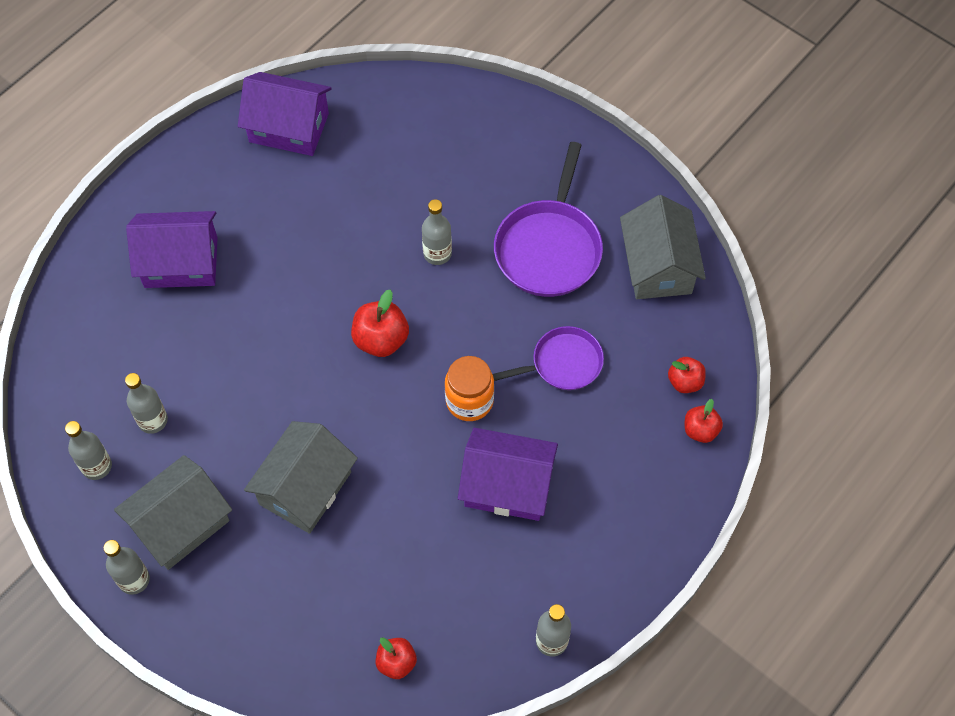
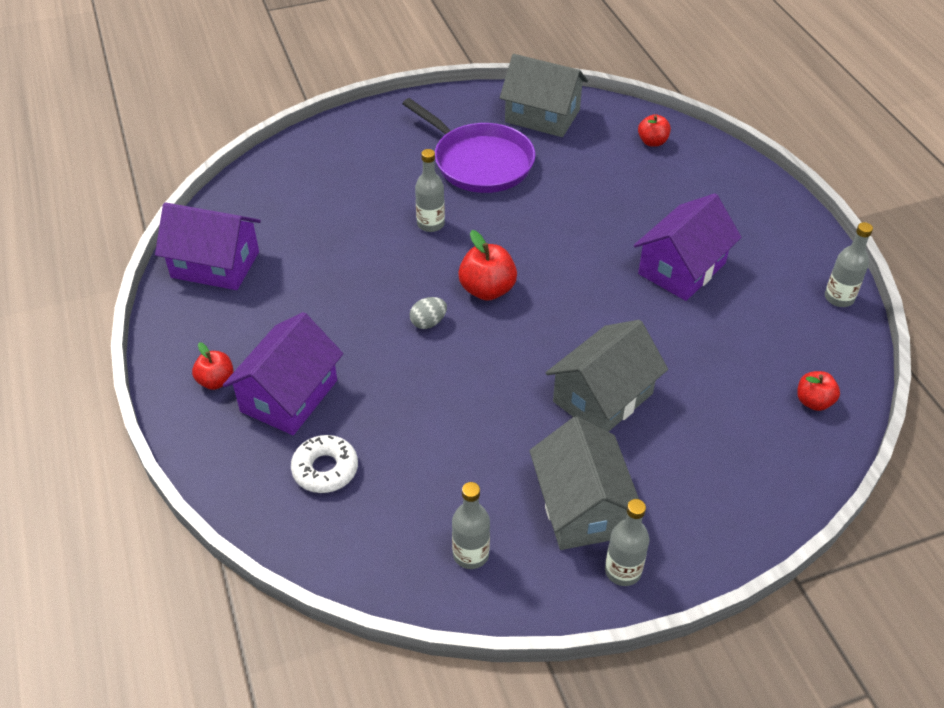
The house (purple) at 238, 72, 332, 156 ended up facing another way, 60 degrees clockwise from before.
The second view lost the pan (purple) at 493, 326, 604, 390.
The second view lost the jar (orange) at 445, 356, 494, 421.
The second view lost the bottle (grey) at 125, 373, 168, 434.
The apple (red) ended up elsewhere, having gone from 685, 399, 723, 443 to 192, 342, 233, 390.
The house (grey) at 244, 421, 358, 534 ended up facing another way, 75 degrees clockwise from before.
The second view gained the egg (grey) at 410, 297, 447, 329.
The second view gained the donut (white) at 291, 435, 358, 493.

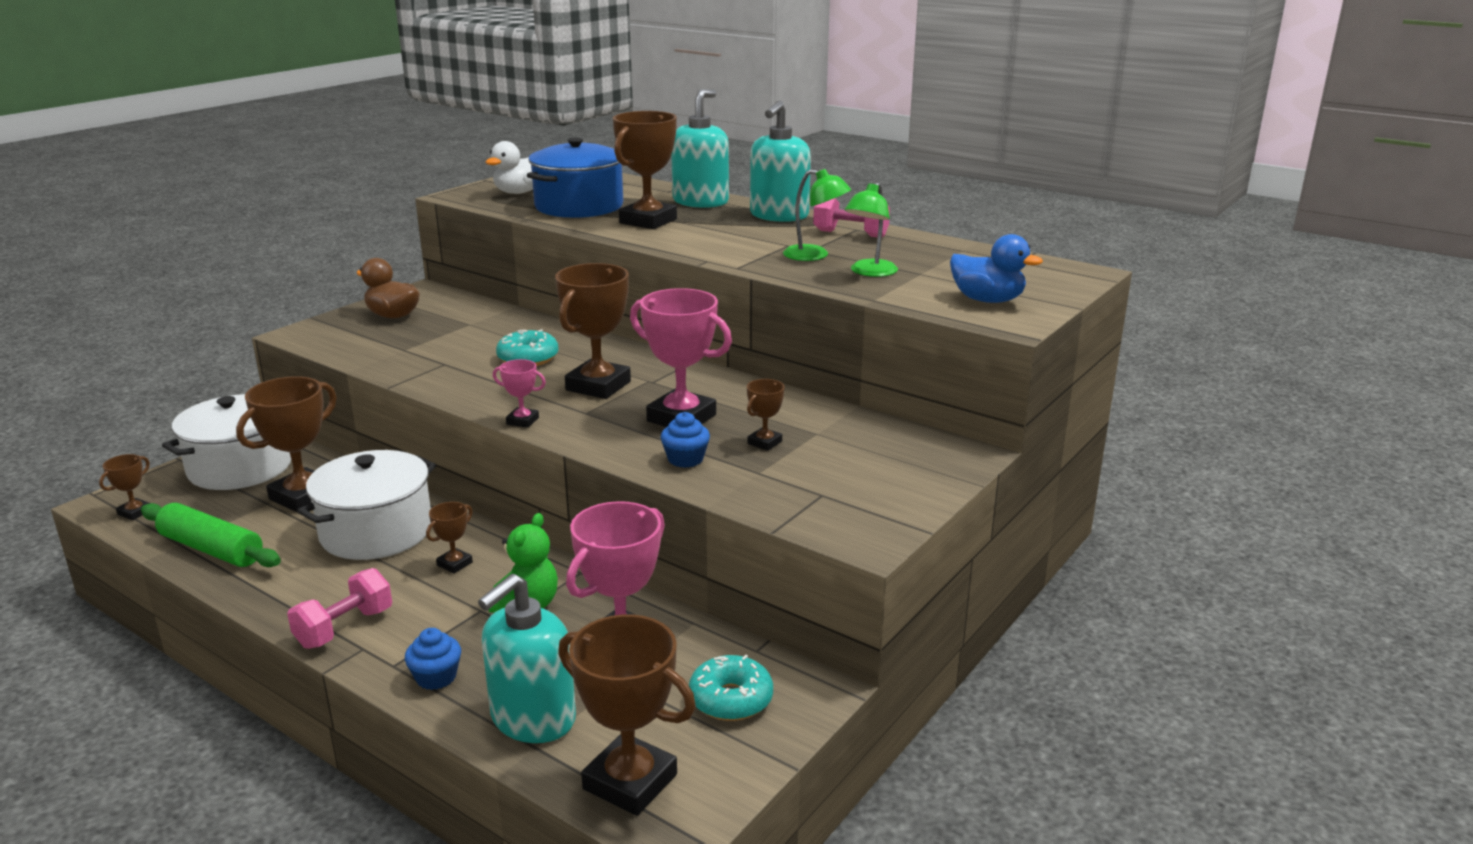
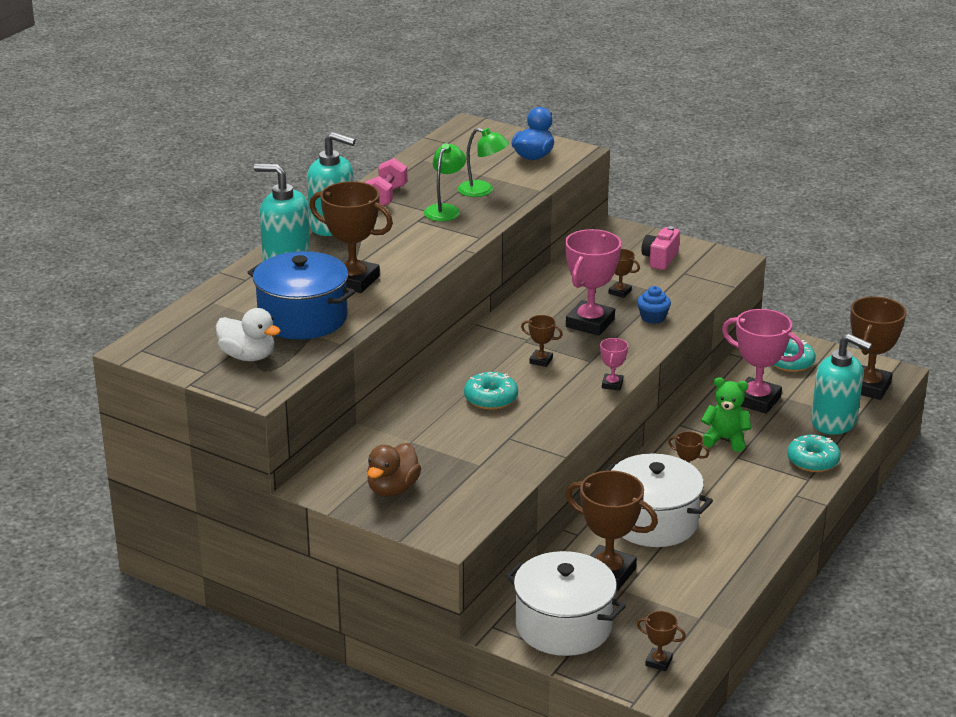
The size of the trophy (brown) at 555, 263, 631, 399 changed by a factor of 0.48.
The second view lost the rolling pin (green) at 141, 503, 281, 567.
The second view lost the dumbbell (pink) at 287, 568, 392, 649.
Where the cupcake (blue) stood at 405, 628, 461, 690, the donut (turquoise) came to stand at 787, 435, 841, 472.
The second view gained the camera (pink) at 641, 226, 680, 270.

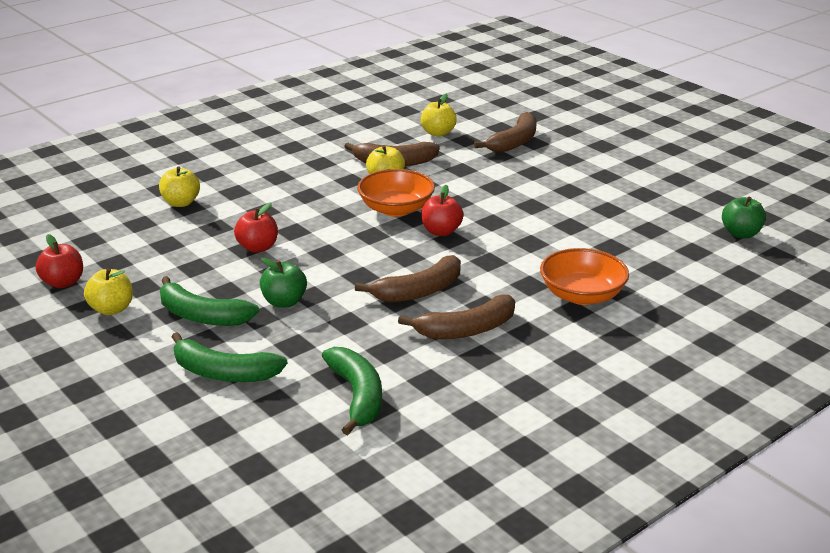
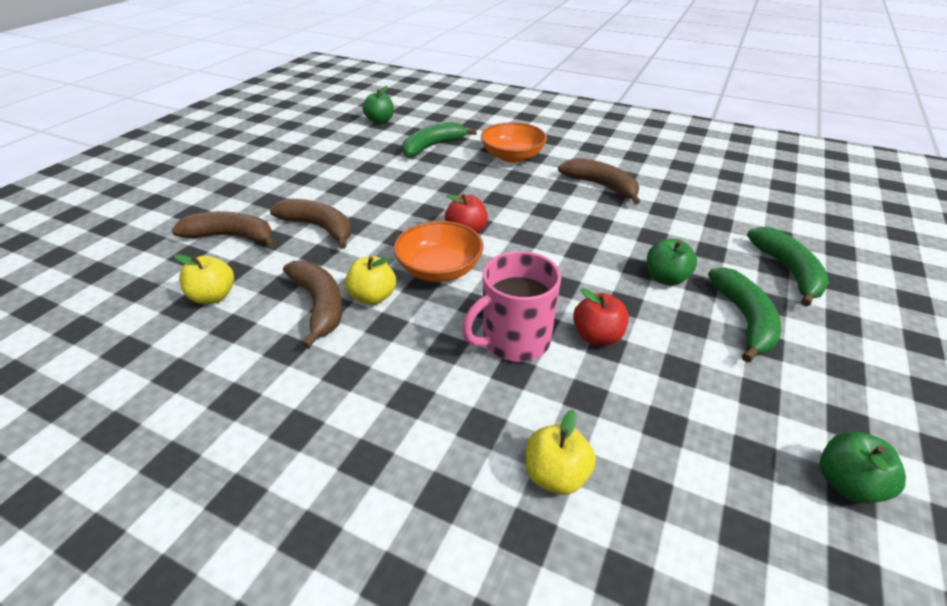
What was the apple (red) at 36, 234, 83, 288 turned into the apple (green) at 820, 432, 906, 503.
The banana (brown) ended up elsewhere, having gone from 355, 255, 461, 302 to 270, 199, 351, 249.
The second view lost the apple (yellow) at 84, 268, 133, 315.
The banana (green) ended up elsewhere, having gone from 322, 347, 382, 435 to 403, 122, 477, 158.
The second view gained the mug (pink) at 462, 251, 561, 362.

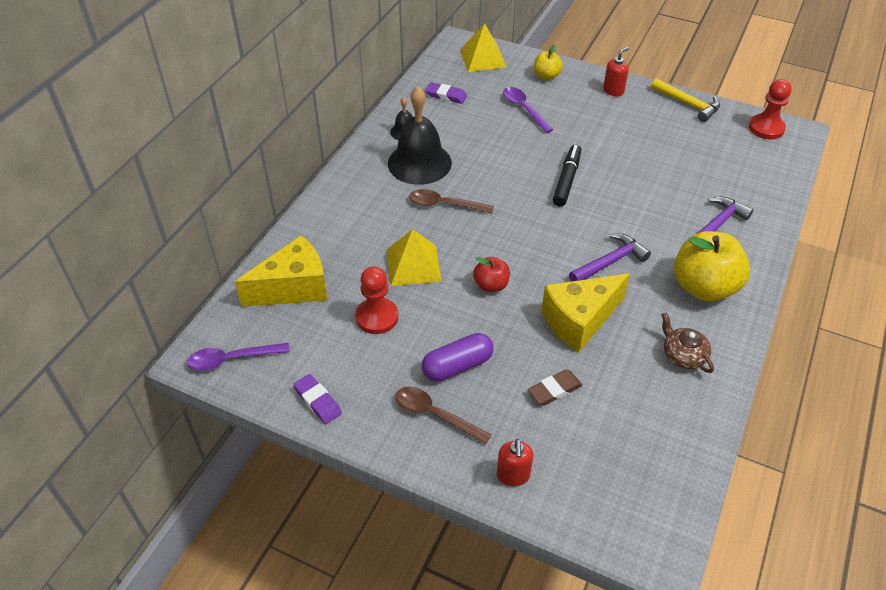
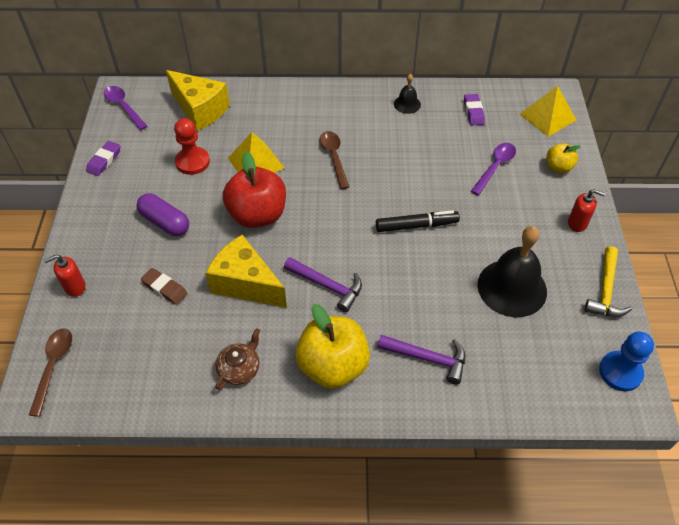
What was the pawn (red) at 749, 79, 792, 139 turned into the pawn (blue) at 599, 332, 654, 391.
The bell (black) ended up elsewhere, having gone from 388, 86, 452, 185 to 478, 226, 547, 317.
The size of the apple (red) at 473, 257, 510, 292 changed by a factor of 1.94.
The spoon (brown) ended up elsewhere, having gone from 395, 387, 491, 445 to 29, 328, 72, 417.

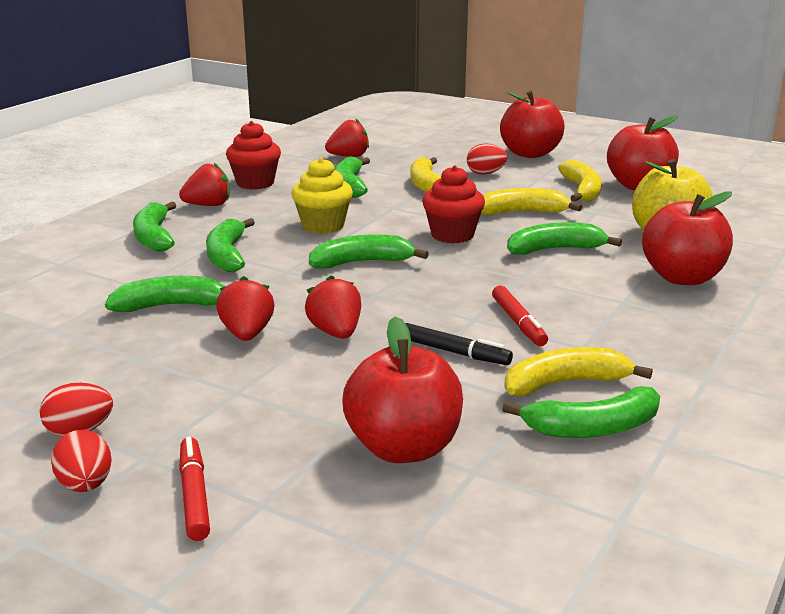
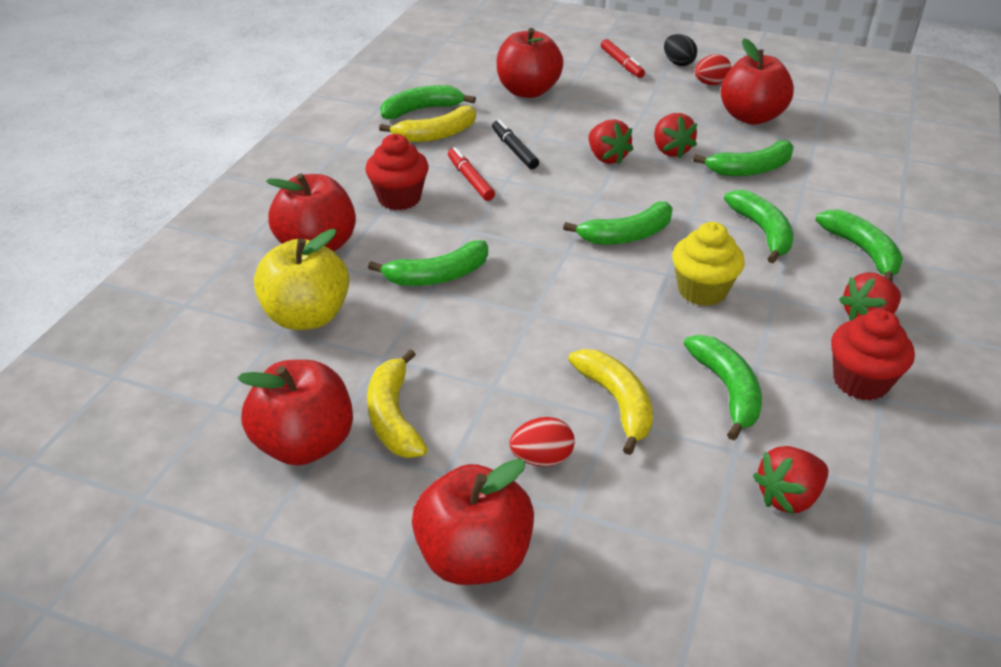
The cupcake (red) ended up elsewhere, having gone from 422, 165, 485, 243 to 365, 134, 429, 210.
The second view lost the banana (yellow) at 481, 188, 582, 215.
The marker (black) at 405, 323, 513, 365 ended up facing another way, 45 degrees clockwise from before.
What was the egg (red) at 51, 430, 112, 492 turned into the egg (black) at 664, 34, 697, 66.
The second view gained the apple (red) at 721, 38, 794, 125.

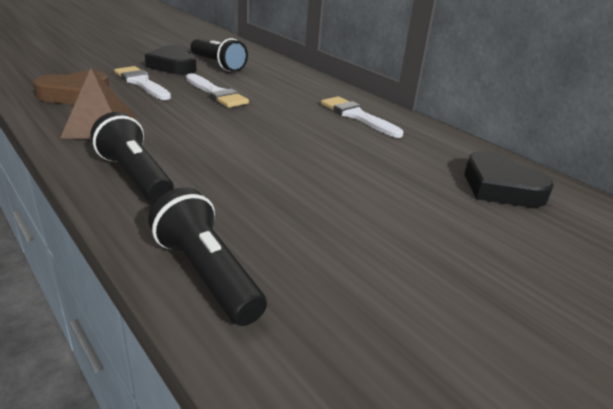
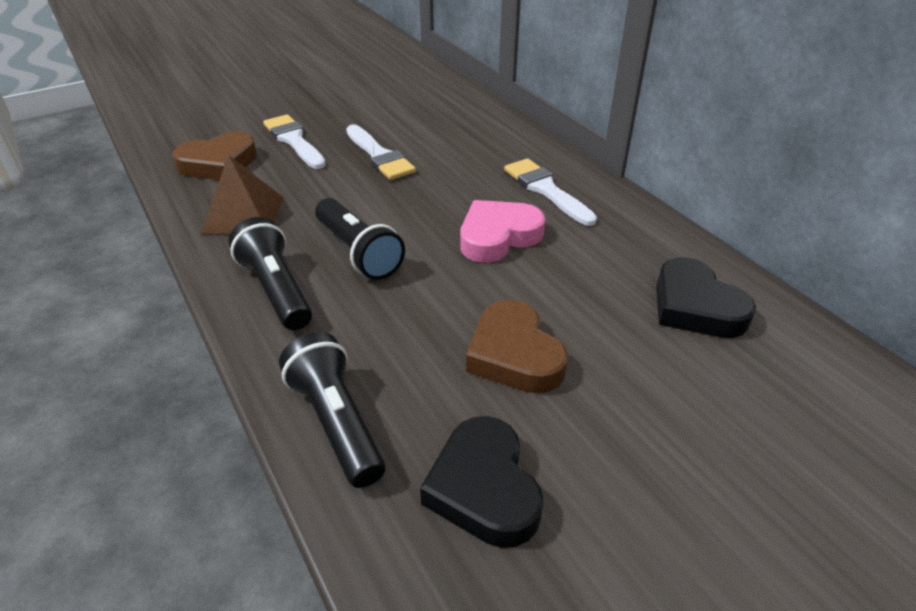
The flashlight (black) ended up elsewhere, having gone from 191, 38, 248, 72 to 315, 198, 405, 280.
The heart (black) ended up elsewhere, having gone from 145, 45, 196, 74 to 420, 416, 544, 548.
The second view gained the heart (pink) at 460, 200, 545, 263.
The second view gained the heart (brown) at 466, 300, 568, 393.

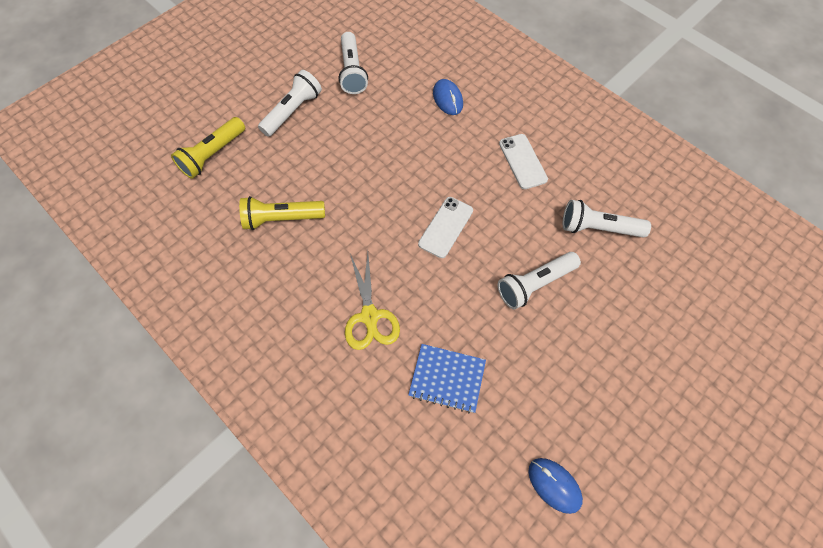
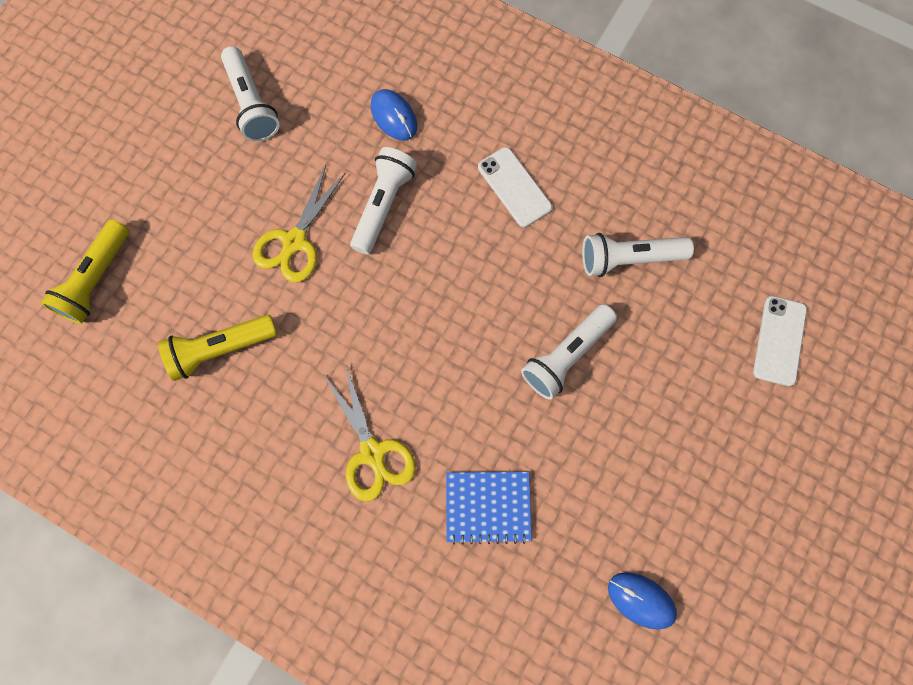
The flashlight (white) ended up elsewhere, having gone from 258, 70, 322, 137 to 350, 147, 417, 255.
The phone (white) ended up elsewhere, having gone from 418, 197, 473, 258 to 753, 296, 807, 386.
The second view gained the scissors (yellow) at 253, 165, 346, 282.

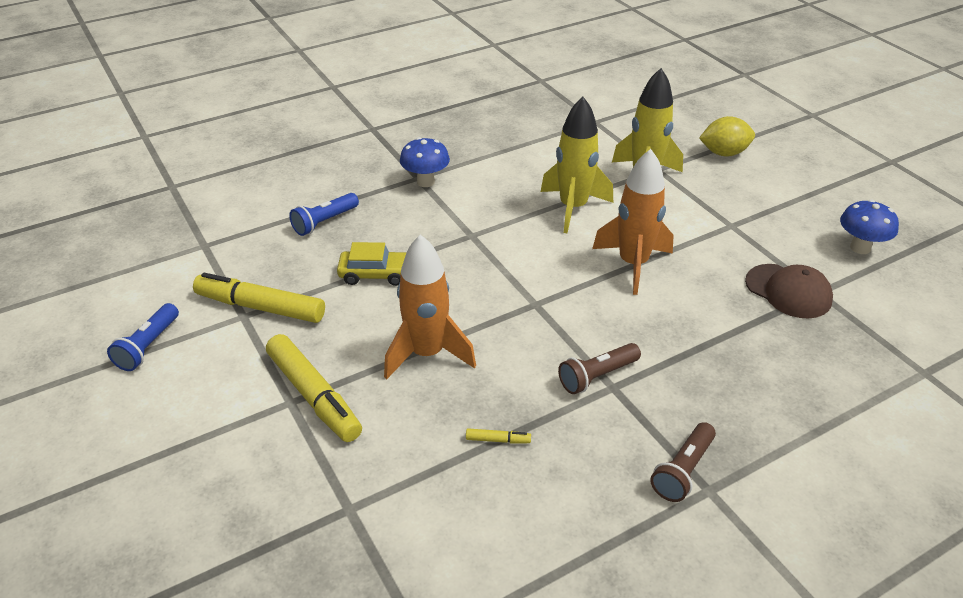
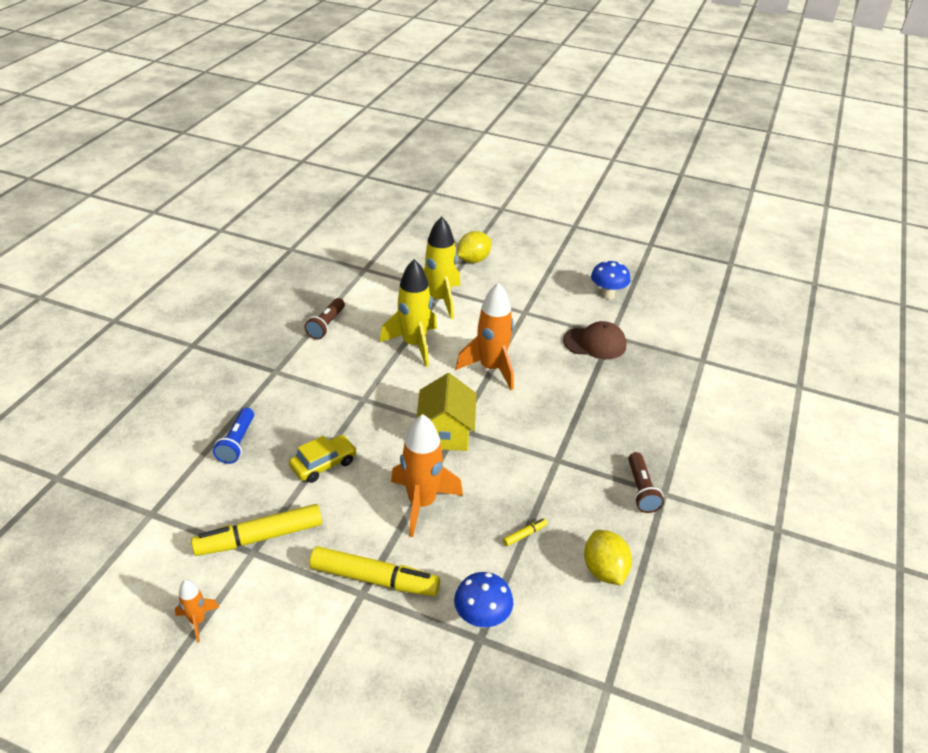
The mushroom (blue) ended up elsewhere, having gone from 400, 137, 450, 187 to 454, 572, 513, 628.
Where the flashlight (blue) stood at 107, 303, 179, 371, the rocket (orange) came to stand at 175, 580, 219, 642.
The flashlight (brown) ended up elsewhere, having gone from 558, 343, 641, 394 to 304, 298, 345, 339.
The second view gained the house (yellow) at 416, 373, 476, 451.
The second view gained the lemon (yellow) at 584, 530, 632, 585.

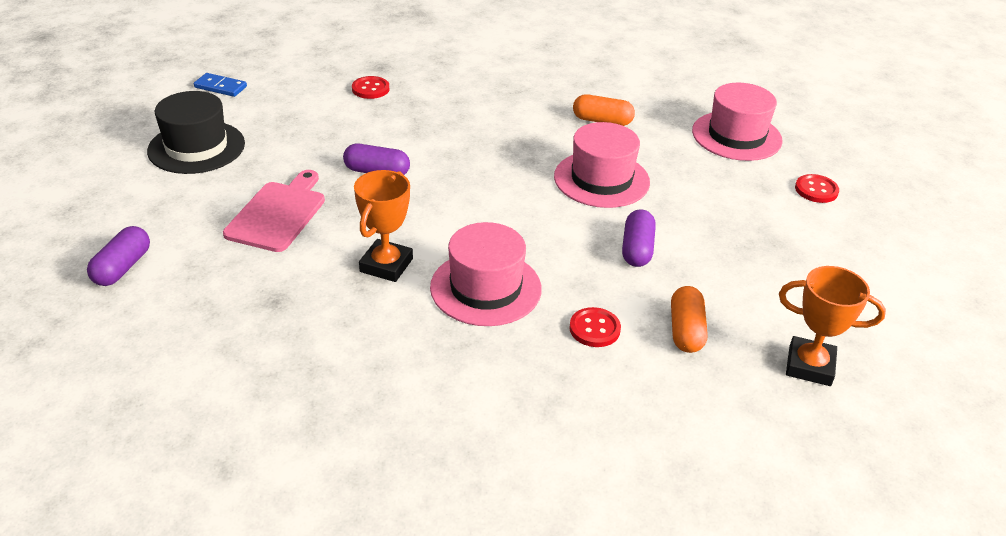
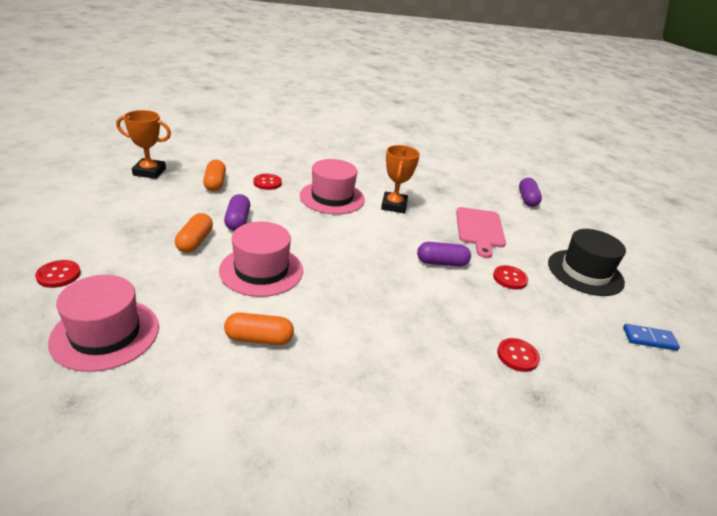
The second view gained the capsule (orange) at 175, 213, 213, 253.
The second view gained the button (red) at 493, 265, 528, 290.

